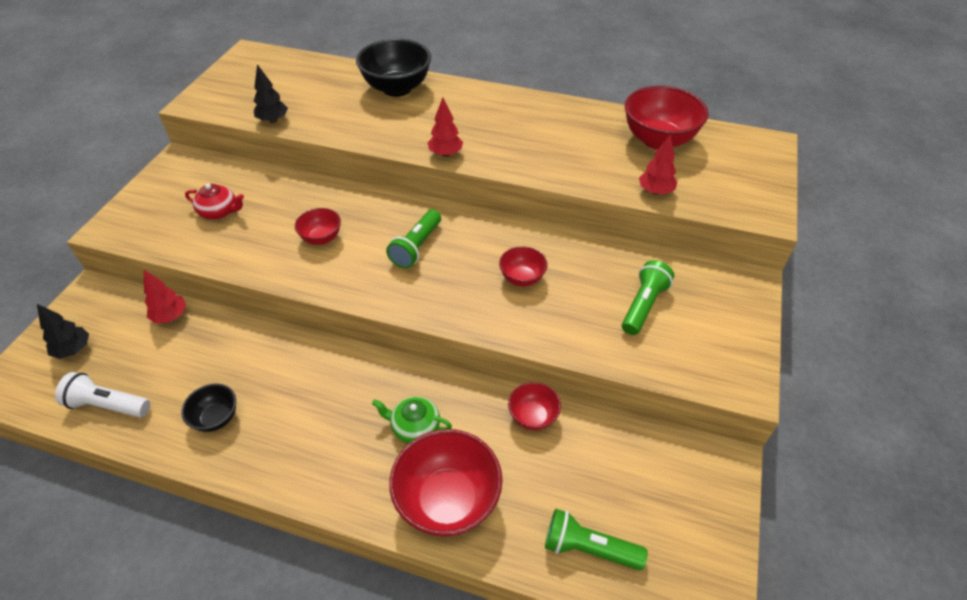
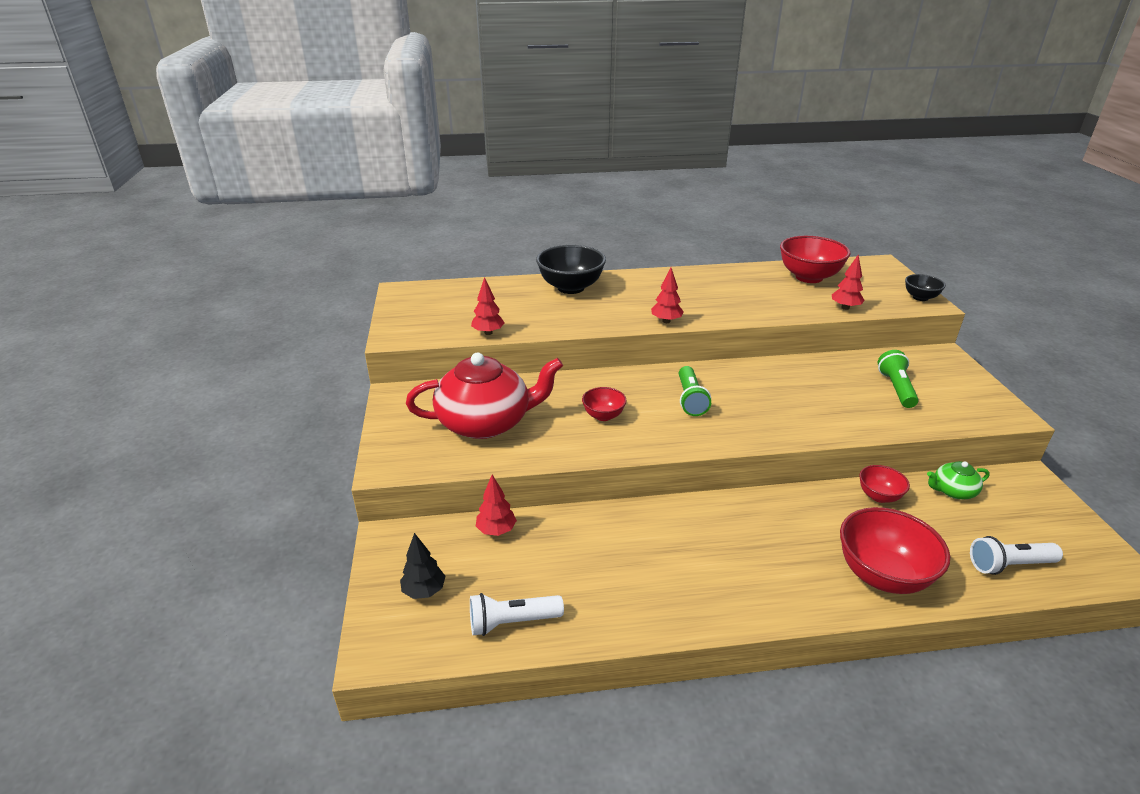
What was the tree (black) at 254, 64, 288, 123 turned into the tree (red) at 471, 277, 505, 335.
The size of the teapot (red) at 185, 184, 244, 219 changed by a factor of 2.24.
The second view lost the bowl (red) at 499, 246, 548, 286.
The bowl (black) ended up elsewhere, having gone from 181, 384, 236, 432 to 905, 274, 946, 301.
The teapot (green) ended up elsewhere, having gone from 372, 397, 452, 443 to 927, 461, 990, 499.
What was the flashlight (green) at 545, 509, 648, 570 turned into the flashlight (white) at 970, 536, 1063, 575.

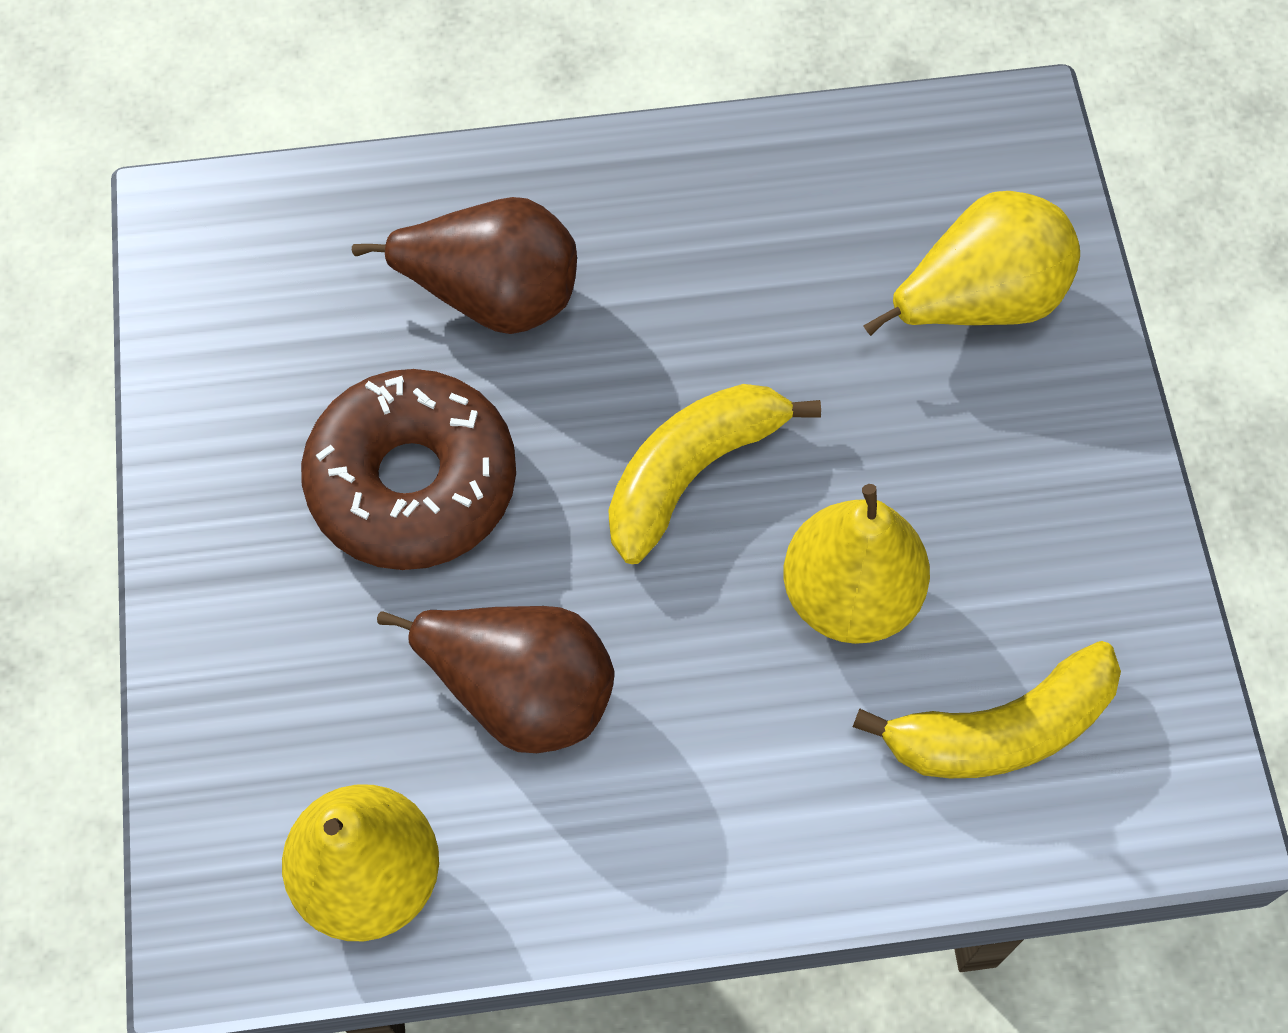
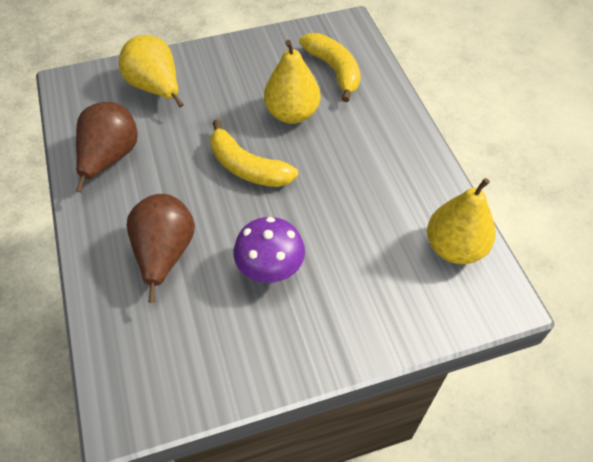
Where the donut (brown) stood at 301, 369, 516, 570, the mushroom (purple) came to stand at 234, 217, 305, 283.
The pear (brown) ended up elsewhere, having gone from 377, 606, 615, 753 to 76, 102, 138, 192.

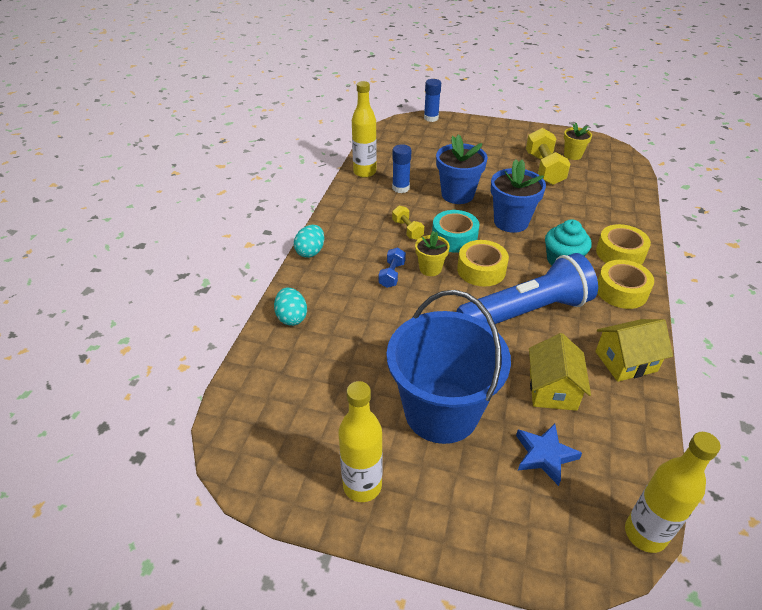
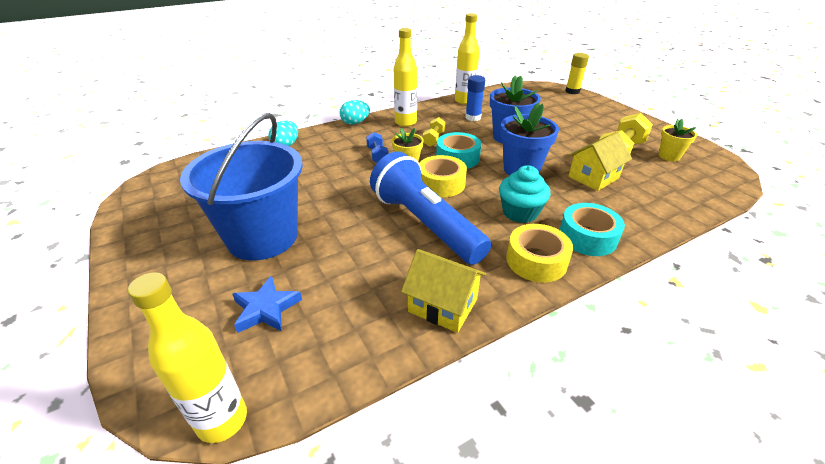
What was the glue stick (blue) at 424, 79, 441, 122 turned into the glue stick (yellow) at 565, 53, 589, 94.
What was the tape (yellow) at 596, 224, 651, 265 turned into the tape (turquoise) at 560, 203, 625, 256.
The dumbbell (blue) at 379, 247, 406, 288 ended up facing another way, 75 degrees counterclockwise from before.
The flashlight (blue) at 457, 253, 598, 324 ended up facing another way, 150 degrees counterclockwise from before.
The house (yellow) ended up elsewhere, having gone from 529, 333, 591, 411 to 568, 132, 632, 191.
The bottle (yellow) ended up elsewhere, having gone from 338, 381, 383, 502 to 394, 28, 417, 127.

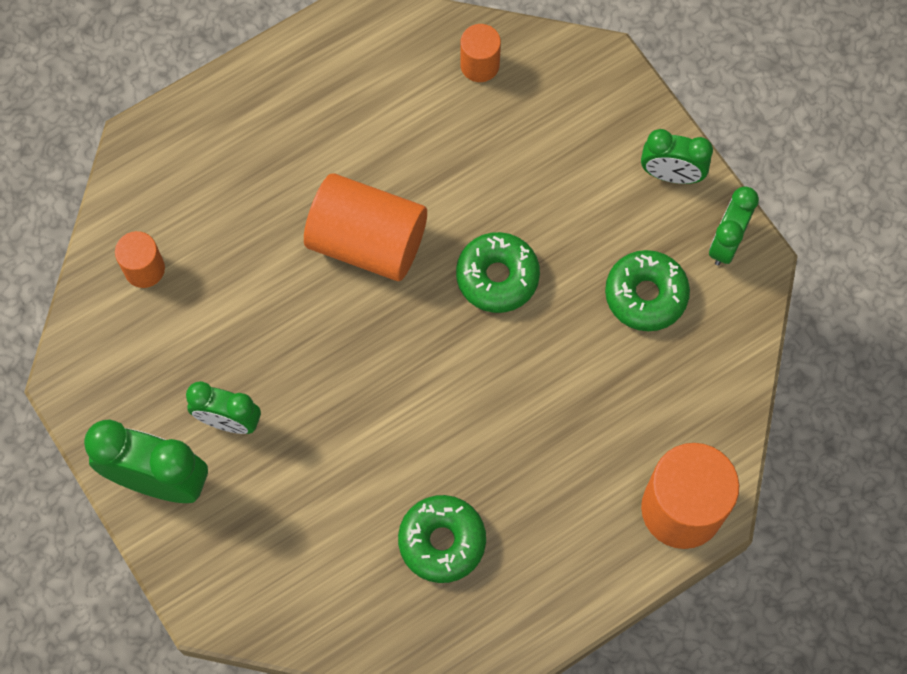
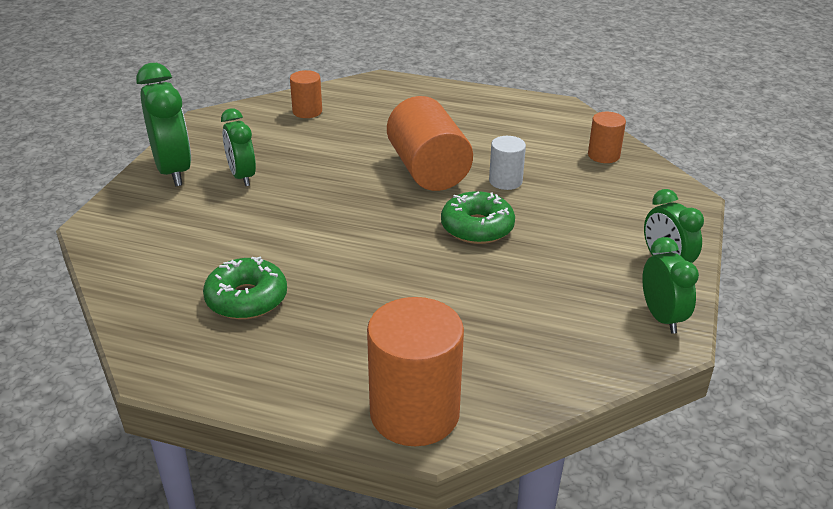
The clock (green) at 709, 186, 759, 266 ended up facing another way, 90 degrees clockwise from before.
The second view lost the donut (green) at 605, 250, 690, 331.
The second view gained the cylinder (white) at 489, 136, 526, 190.

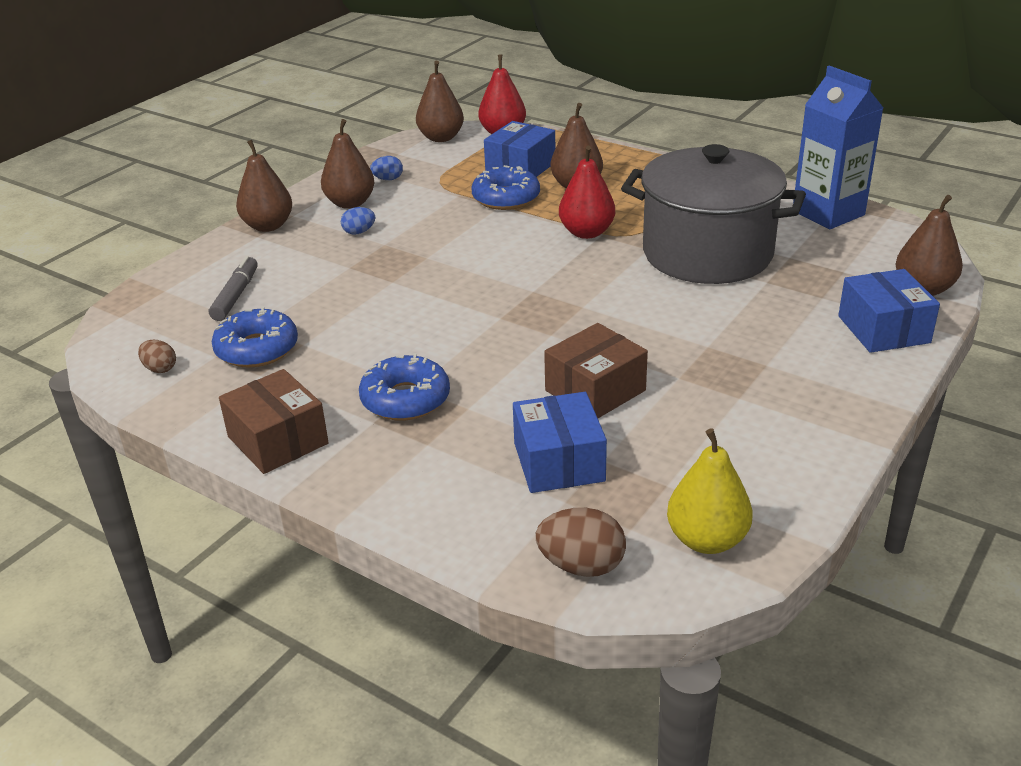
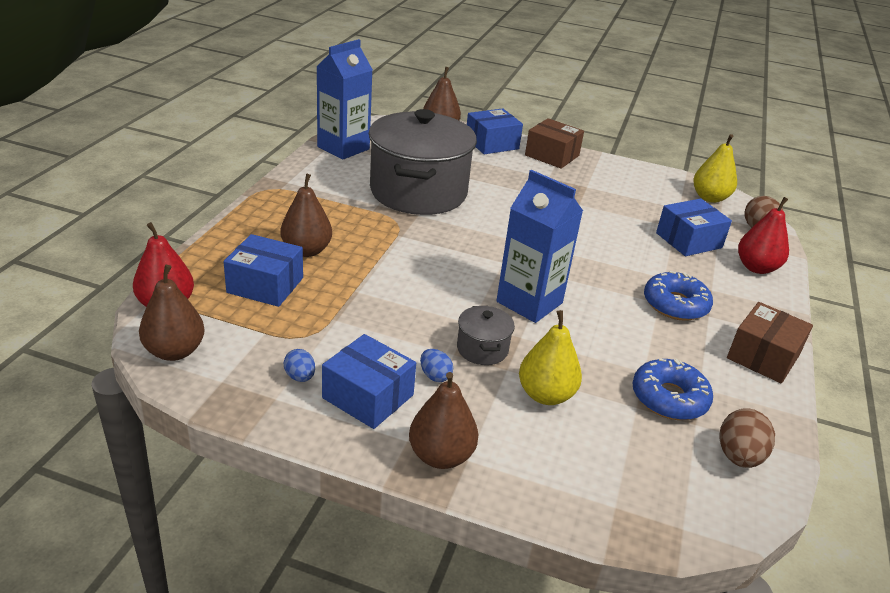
Where the pear (brown) stood at 321, 119, 375, 209, the box (blue) came to stand at 322, 334, 416, 429.
The pear (red) ended up elsewhere, having gone from 559, 146, 615, 239 to 738, 197, 789, 274.
The second view lost the donut (blue) at 472, 165, 540, 210.
The second view lost the marker (grey) at 209, 256, 258, 321.
The box (brown) ended up elsewhere, having gone from 544, 323, 648, 418 to 525, 118, 584, 169.
The size of the egg (brown) at 138, 340, 176, 373 changed by a factor of 1.66.
The second view gained the carton (blue) at 496, 170, 583, 323.
The second view gained the pot (grey) at 457, 306, 515, 365.
The second view gained the pear (yellow) at 519, 310, 582, 405.

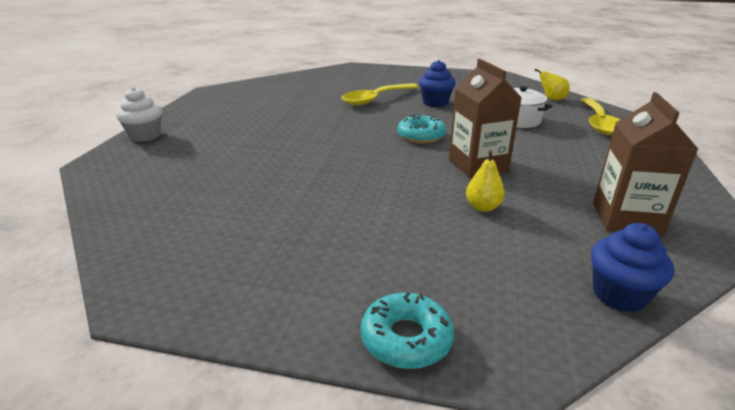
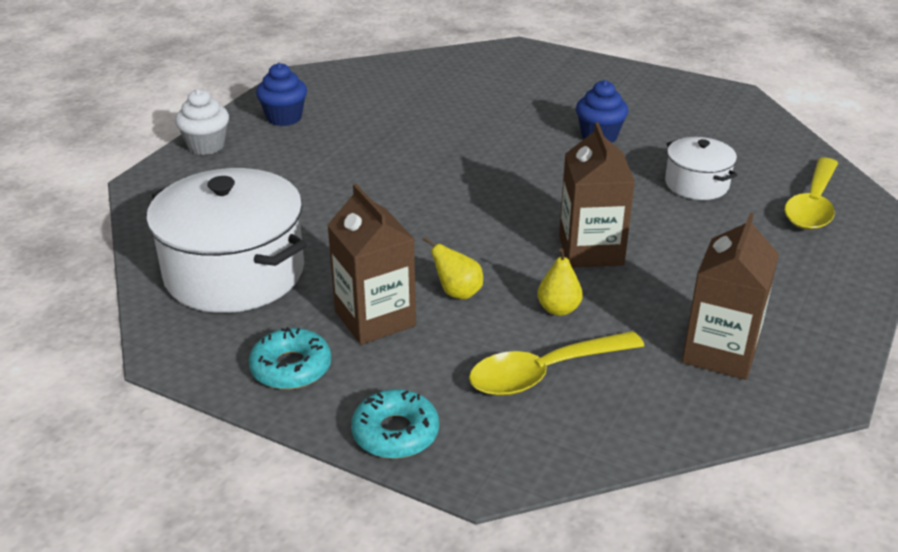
The pear (yellow) ended up elsewhere, having gone from 534, 68, 570, 100 to 423, 237, 483, 299.
The spoon (yellow) ended up elsewhere, having gone from 341, 83, 418, 105 to 469, 331, 644, 396.
The donut (turquoise) ended up elsewhere, having gone from 397, 114, 446, 143 to 249, 327, 331, 390.
The cupcake (blue) ended up elsewhere, having gone from 591, 223, 674, 312 to 256, 63, 307, 126.
The second view gained the pot (white) at 146, 168, 307, 313.
The second view gained the carton (brown) at 328, 184, 416, 345.

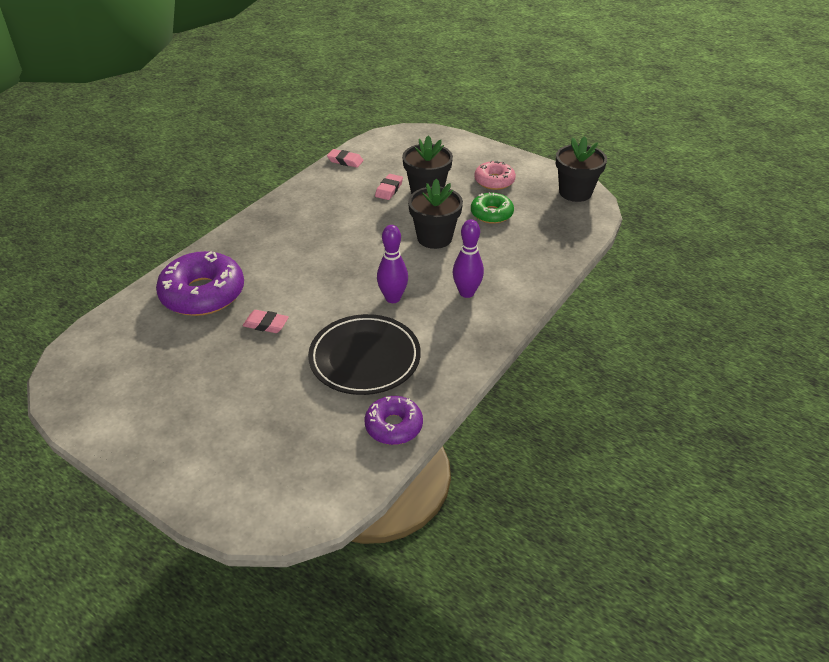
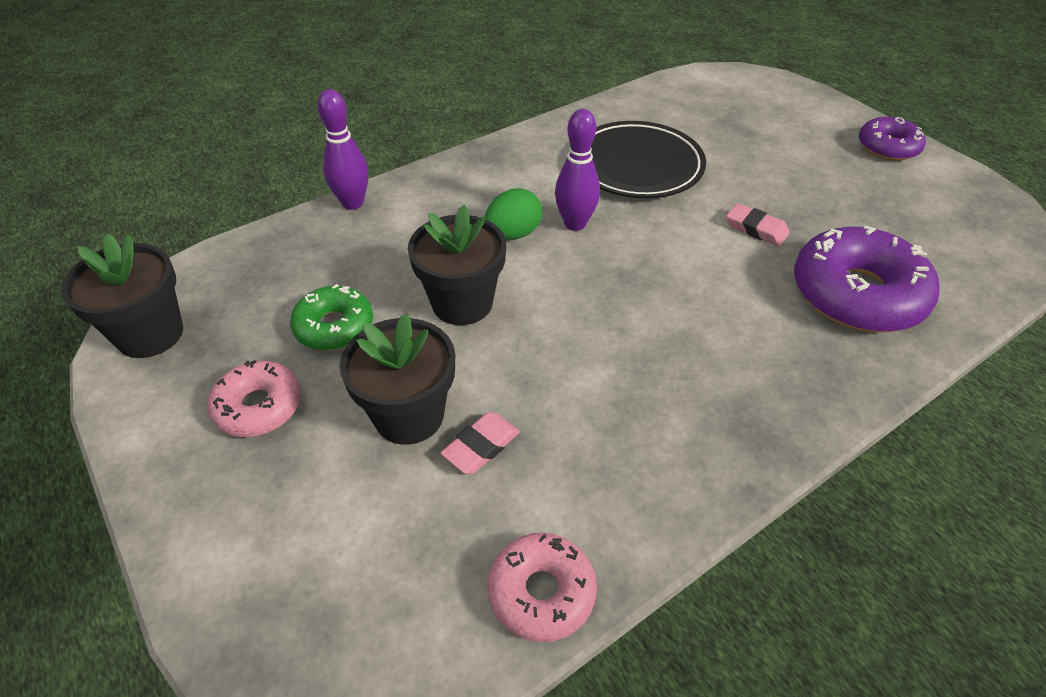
Where the eraser (pink) stood at 327, 149, 363, 168, the donut (pink) came to stand at 487, 533, 597, 642.
The bowling pin (purple) ended up elsewhere, having gone from 453, 219, 484, 298 to 318, 89, 368, 210.
The donut (purple) ended up elsewhere, having gone from 365, 396, 423, 445 to 859, 117, 926, 161.
The second view gained the egg (green) at 485, 188, 542, 240.

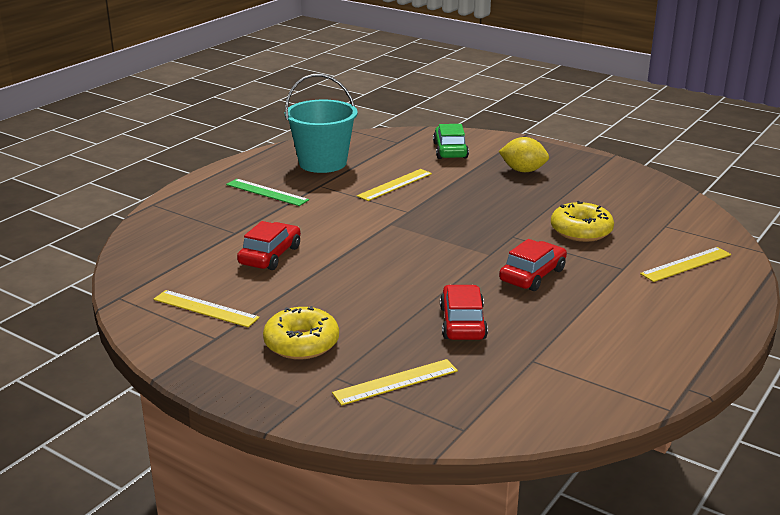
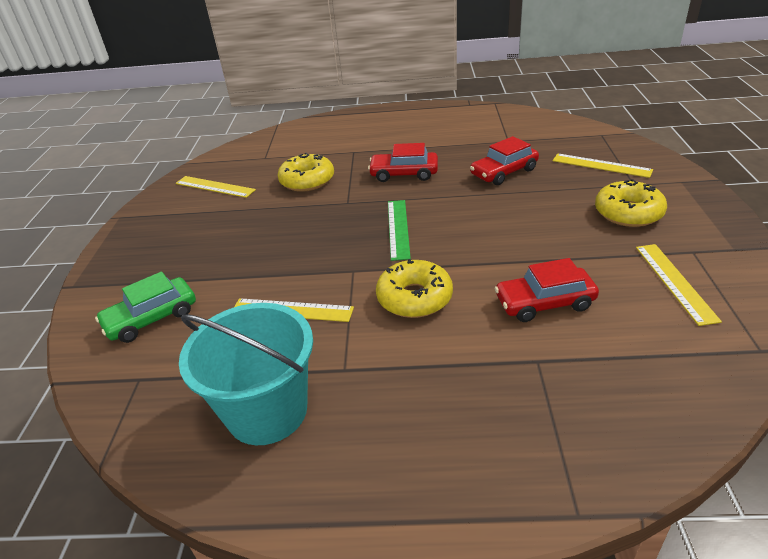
The second view lost the lemon (yellow) at 499, 137, 549, 172.
The ruler (green) ended up elsewhere, having gone from 226, 179, 309, 206 to 388, 200, 411, 261.
The ruler (yellow) ended up elsewhere, having gone from 640, 247, 731, 282 to 175, 176, 256, 198.
The second view gained the donut (yellow) at 376, 259, 453, 318.

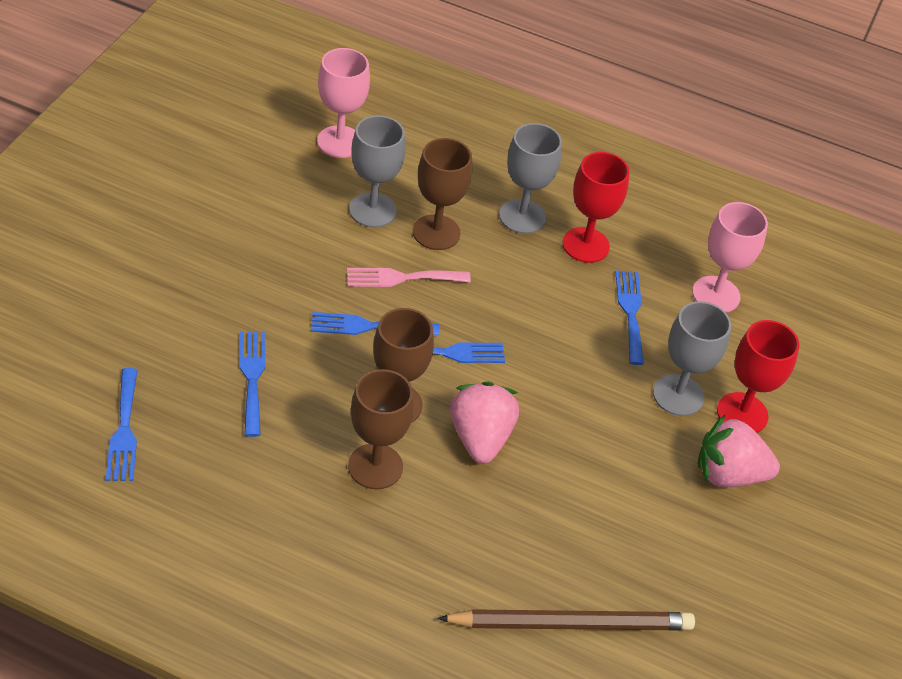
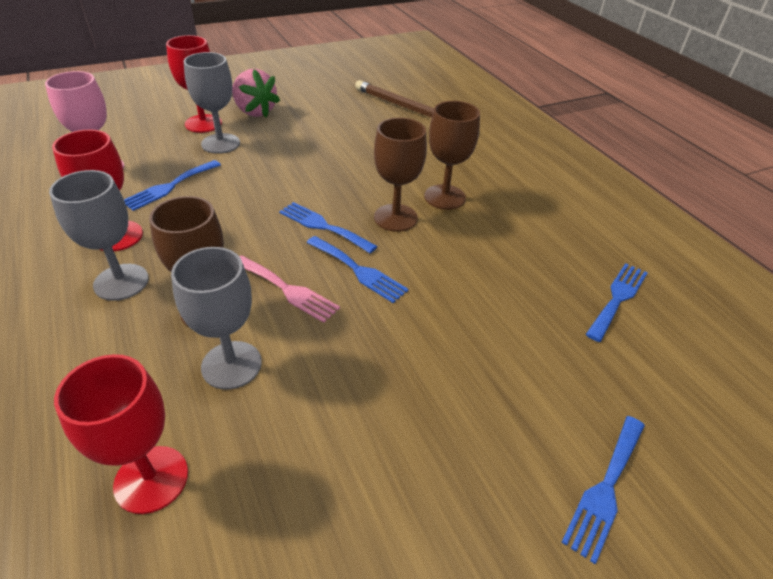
What was the goblet (pink) at 317, 48, 370, 158 turned into the goblet (red) at 54, 354, 188, 514.
The fork (blue) ended up elsewhere, having gone from 240, 332, 265, 437 to 561, 416, 645, 564.
The second view lost the strawberry (pink) at 450, 382, 519, 464.

